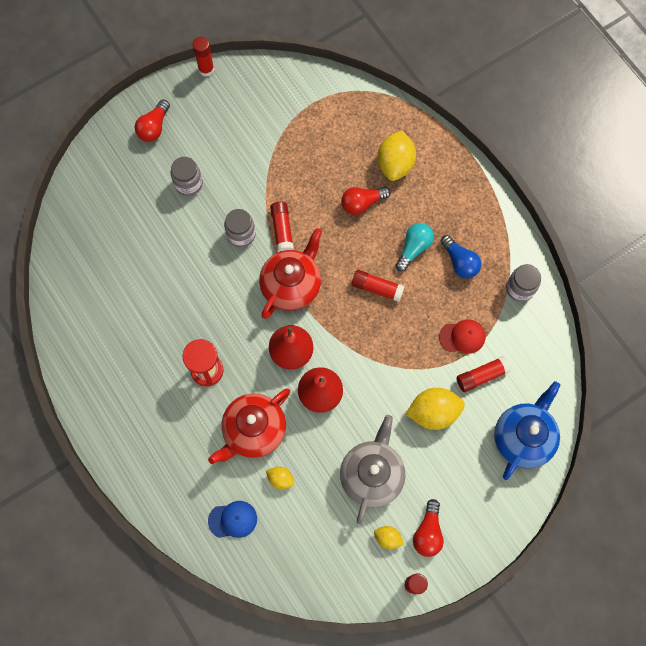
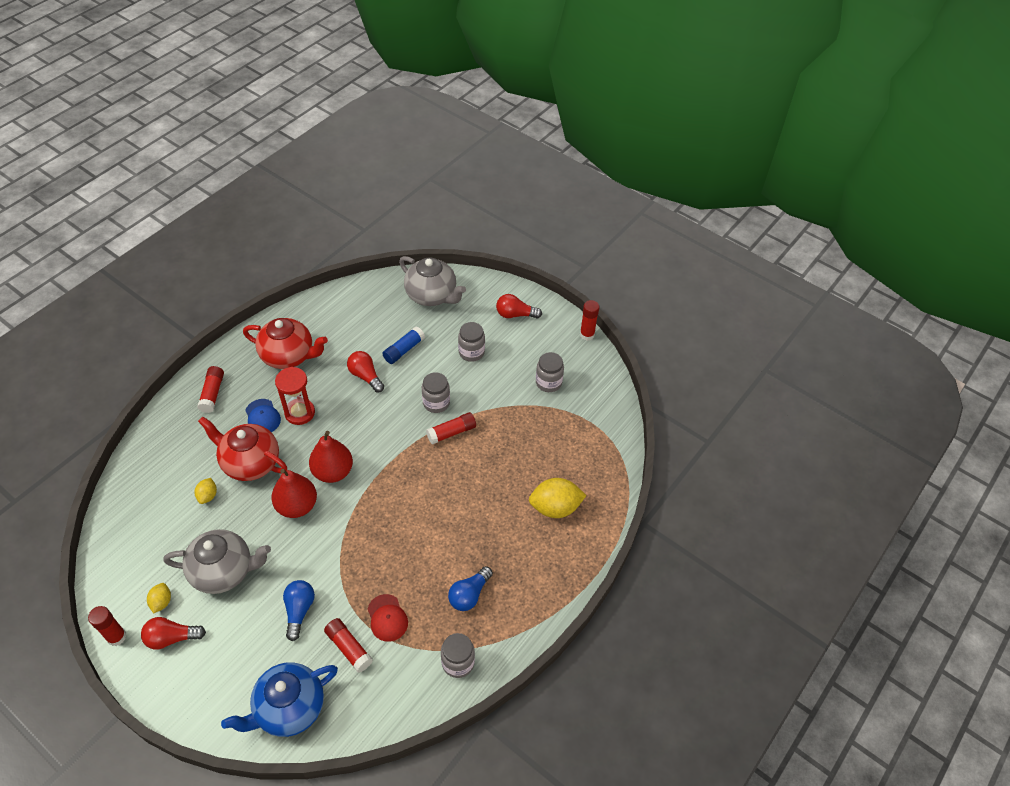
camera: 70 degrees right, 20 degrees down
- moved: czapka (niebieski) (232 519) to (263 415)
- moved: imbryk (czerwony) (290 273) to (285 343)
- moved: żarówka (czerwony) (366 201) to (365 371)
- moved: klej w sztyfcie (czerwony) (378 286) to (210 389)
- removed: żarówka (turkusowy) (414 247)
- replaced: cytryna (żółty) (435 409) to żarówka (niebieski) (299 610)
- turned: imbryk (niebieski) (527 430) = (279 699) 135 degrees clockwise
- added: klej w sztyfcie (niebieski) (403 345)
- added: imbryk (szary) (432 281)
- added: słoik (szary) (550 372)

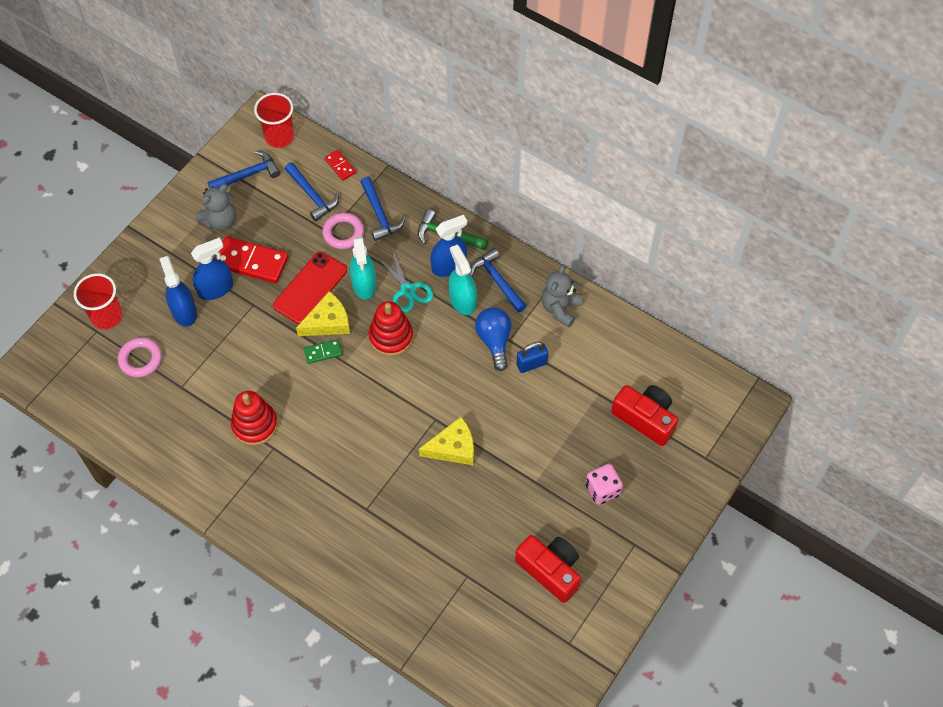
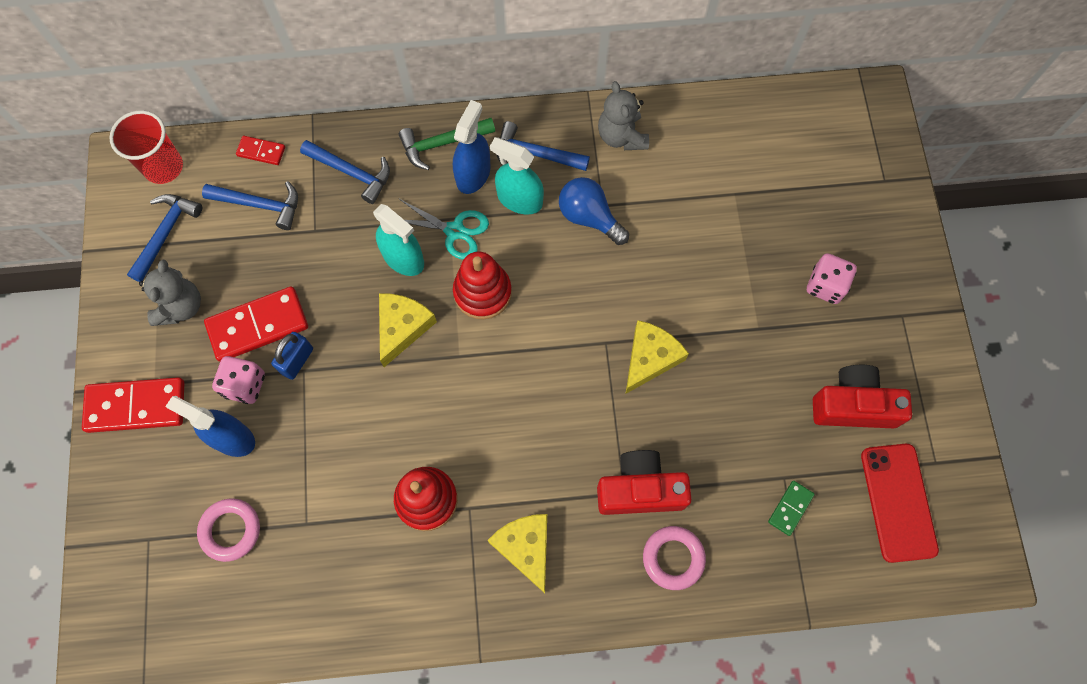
camera: 40 degrees left, 10 degrees up
- removed: szklanka (czerwony) (98 301)
- replaced: spryskiwacz (niebieski) (212 269) to kostka do gry (różowy) (238 380)
- moved: telefon (czerwony) (310 288) to (900 503)
- moved: kostka domina (zielony) (323 351) to (791 508)
- moved: pierścień (różowy) (343 231) to (674 558)
- moved: kłódka (niebieski) (532 357) to (292 356)
- moved: aparat fotograficzny (czerwony) (644 415) to (644 482)
- added: kostka domina (czerwony) (133 405)
- added: ser (żółty) (517 553)

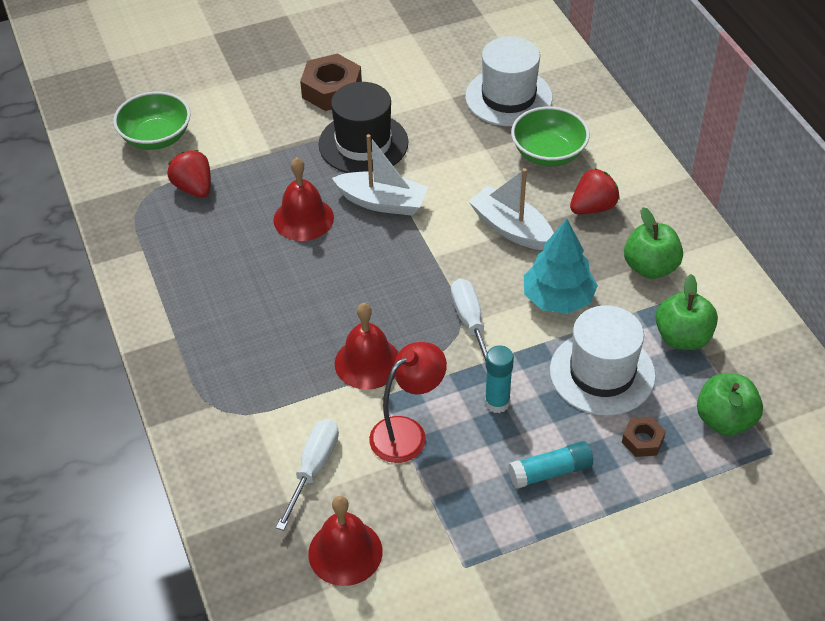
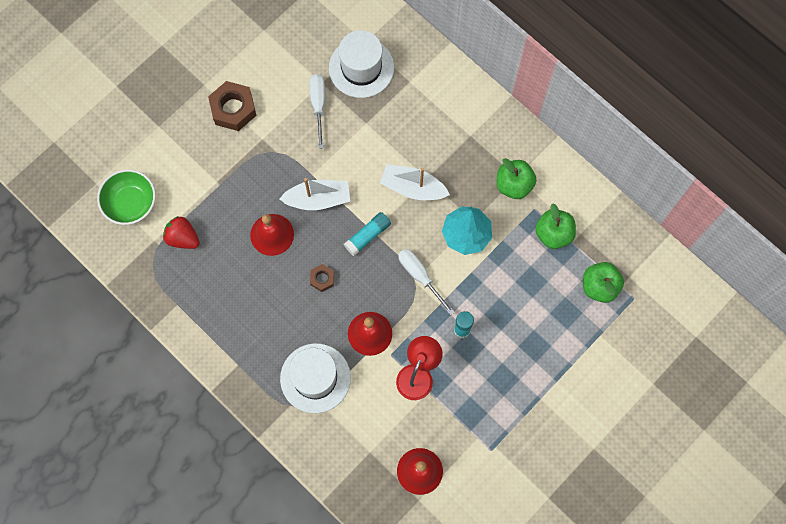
camera: 25 degrees left, 25 degrees up
- moved: śrubokręt (biały) (307 475) to (317 111)
- removed: kapelusz (czarny) (363 127)
- moved: klej w sztyfcie (turkusowy) (550 465) to (367 234)
- removed: miska (zielony) (550 136)
- moved: kapelusz (biały) (603 360) to (315 378)
- removed: truskawka (czerwony) (595 191)
- moved: nakrętka (brązowy) (644 437) to (322 278)

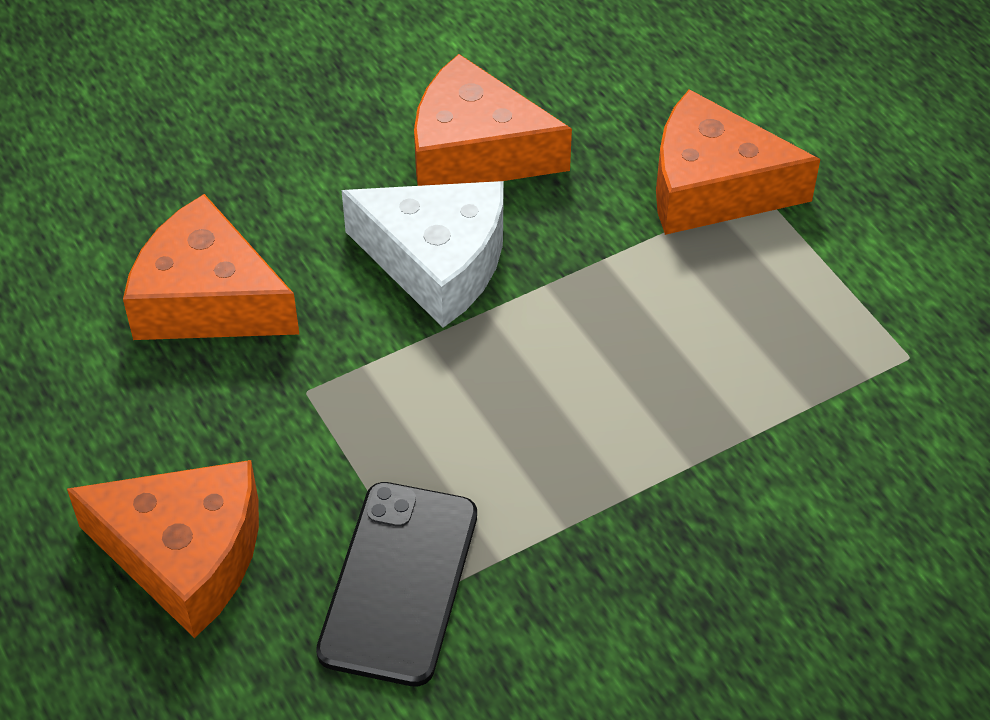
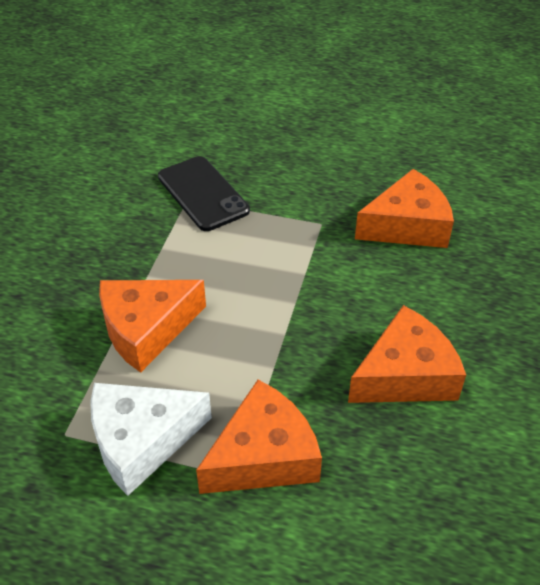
camera: 135 degrees right, 5 degrees down
- moved: ser (pomarańczowy) (163 549) to (152 326)
- moved: ser (biały) (422 254) to (151 439)

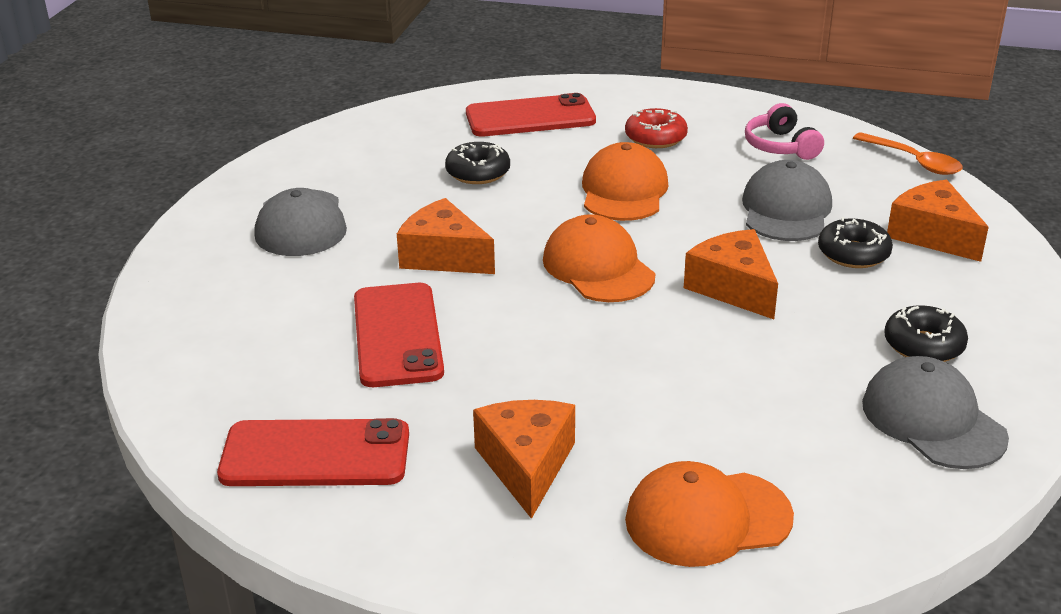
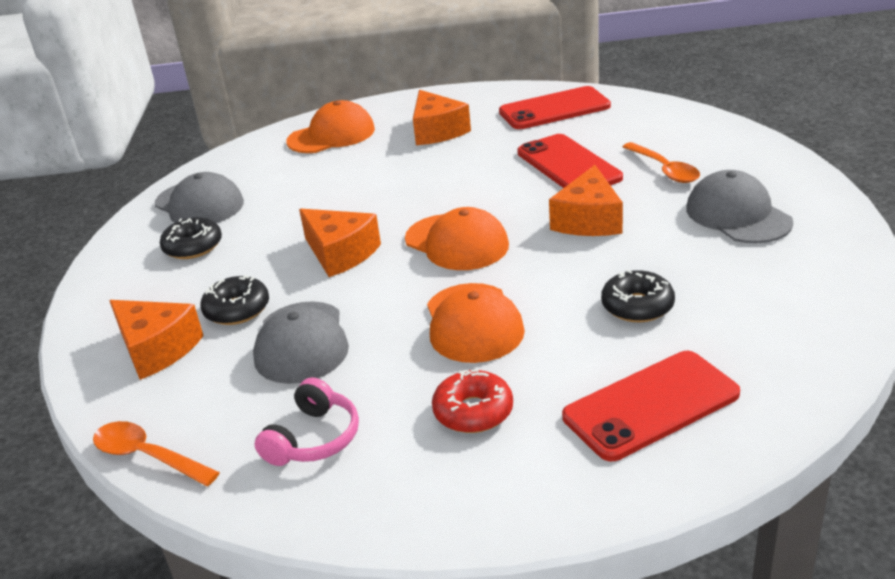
camera: 165 degrees right, 0 degrees up
- turned: ser (pomarańczowy) (446 236) = (586 200) 90 degrees clockwise
- turned: słuchawki (różowy) (784 131) = (306 421) 60 degrees clockwise
- added: łyżka (pomarańczowy) (661 162)

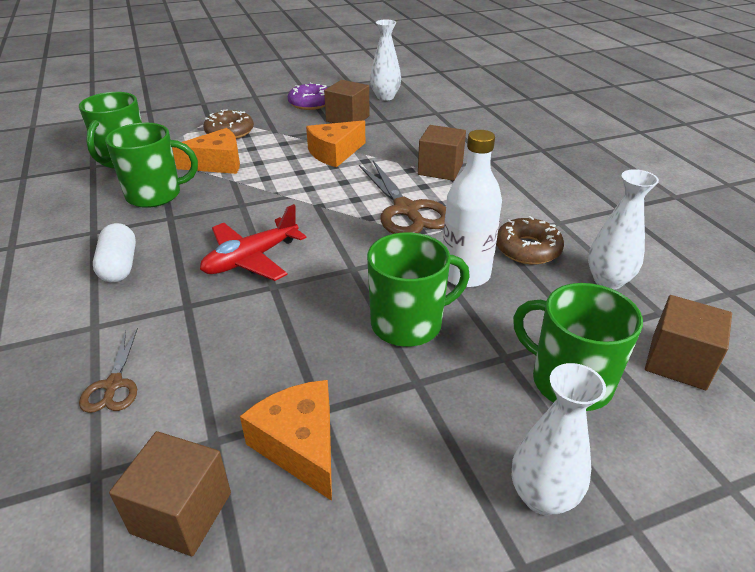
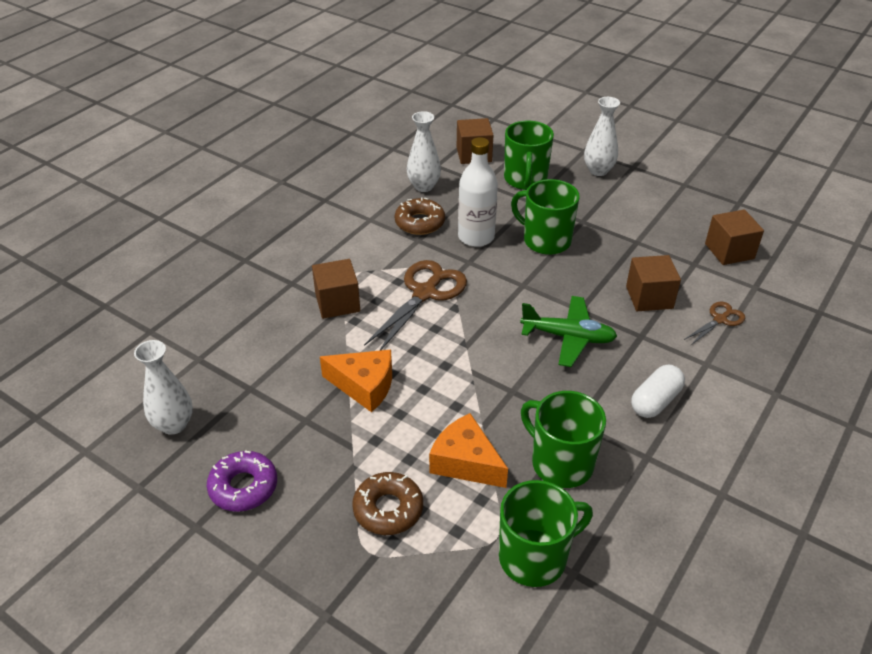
camera: 125 degrees left, 5 degrees up
- recoloured: samolot (czerwony) (253 242) to samolot (zielony) (568 331)
- removed: ser (pomarańczowy) (286 440)
- moved: sześcian (brązowy) (346 101) to (653 283)

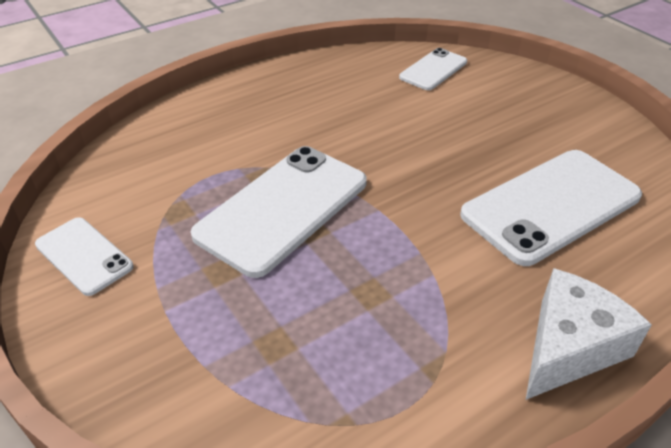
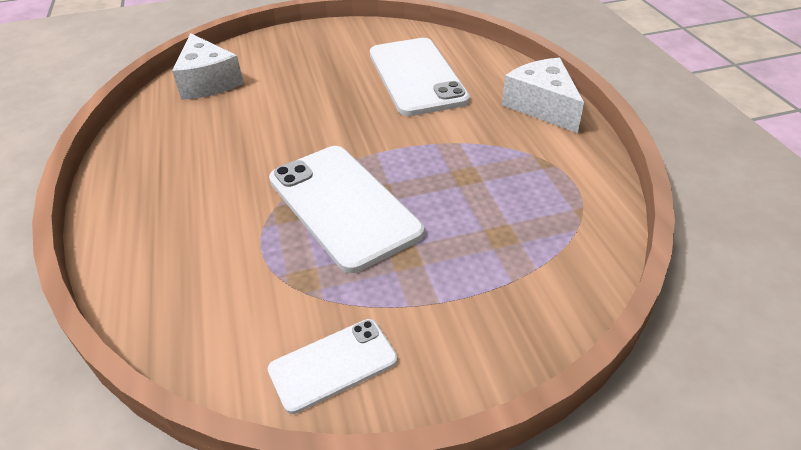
camera: 70 degrees left, 0 degrees up
- replaced: telefon (biały) (433 69) to ser (biały) (208 66)

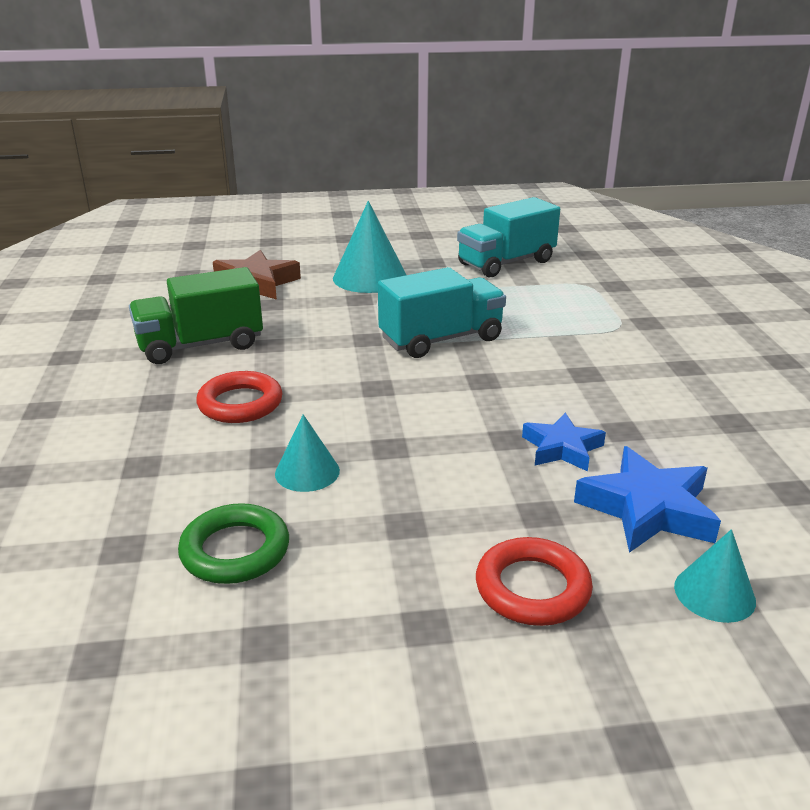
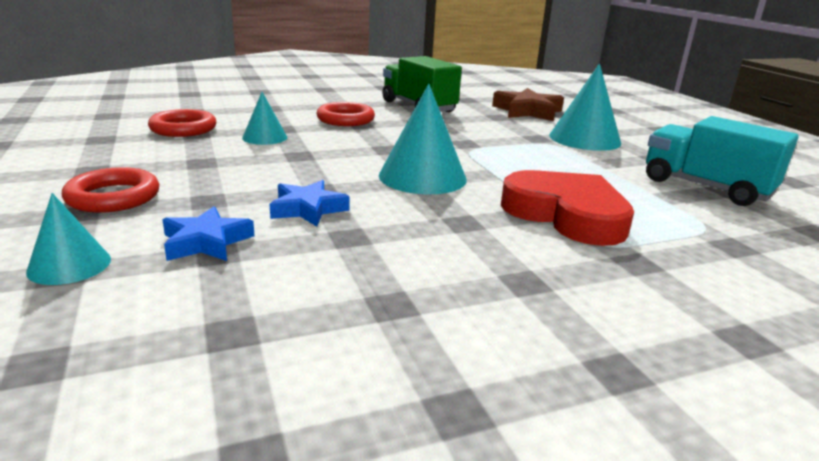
camera: 75 degrees right, 5 degrees down
- recoloured: pierścień (zielony) (233 543) to pierścień (czerwony) (182 123)
- removed: ciężarówka (turkusowy) (442 312)
- resized: gwiazda (niebieski) (647 499) = (208 233) x0.66
- added: stożek (turkusowy) (423 139)
- added: serce (czerwony) (567 208)

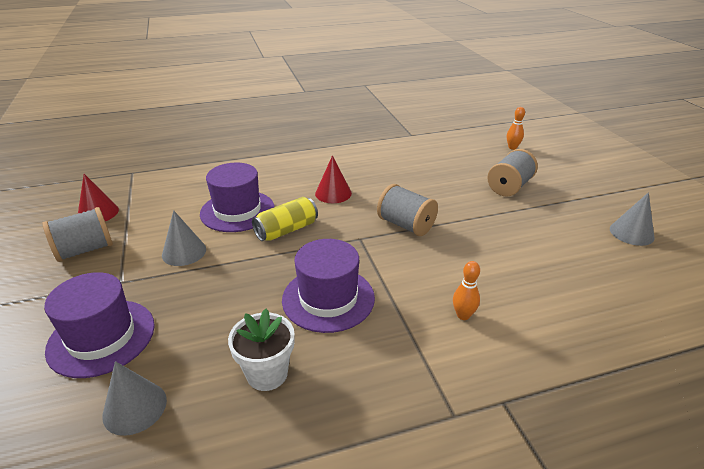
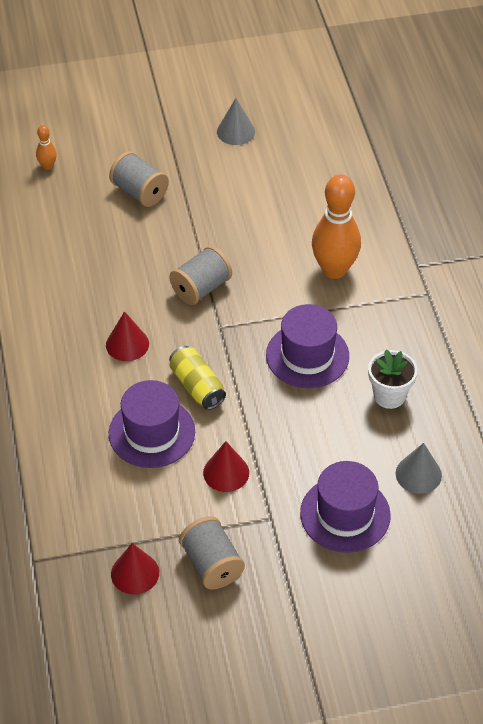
camera: 85 degrees left, 15 degrees up
- recoloured: stożek (szary) (184 238) to stożek (czerwony) (226 466)
- resized: kręgiel (pomarańczowy) (466 290) = (336 226) x2.25

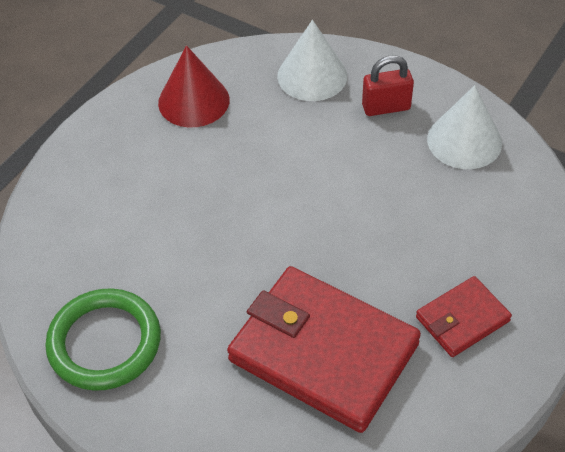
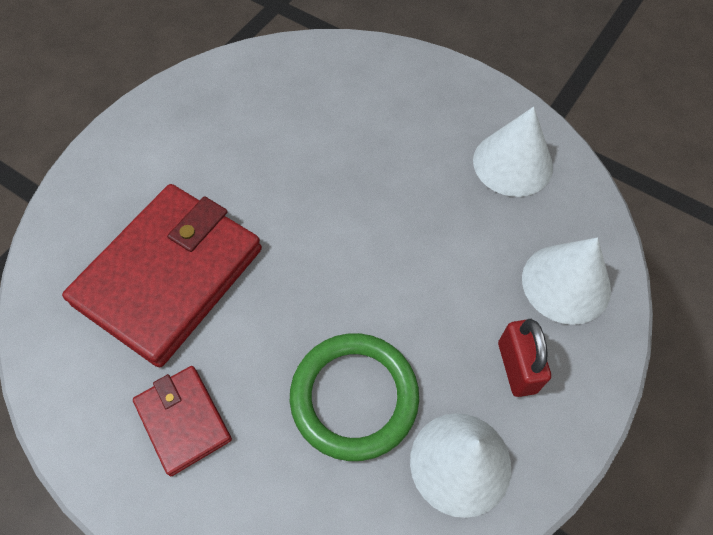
camera: 90 degrees right, 10 degrees up
- moved: pierścień (zielony) (103 339) to (354 397)
- recoloured: stożek (czerwony) (194 86) to stożek (biały) (513 152)

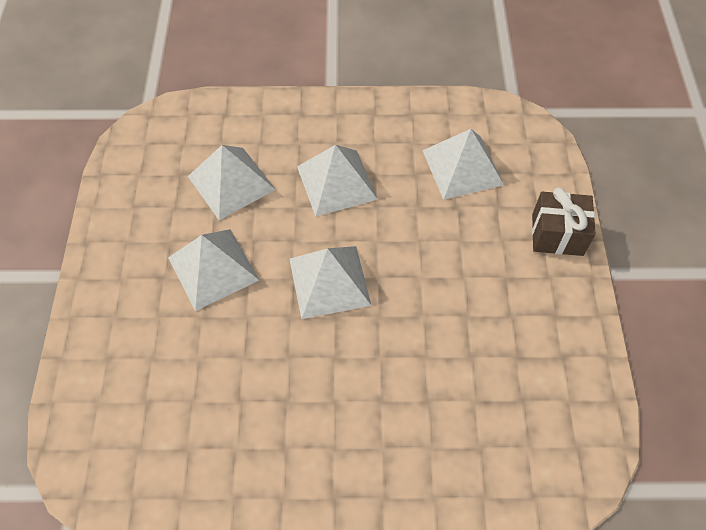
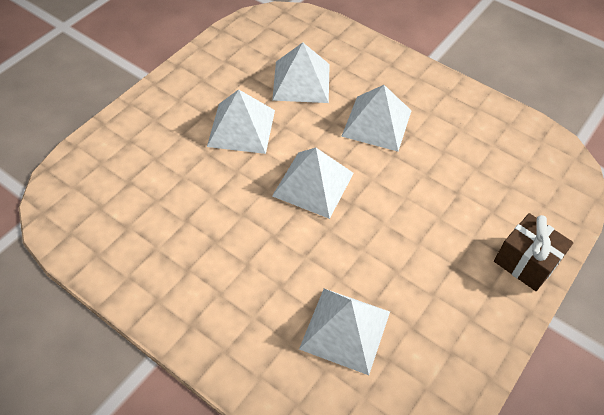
camera: 35 degrees right, 5 degrees down
- moved: piramida (biały) (463 164) to (344 332)

